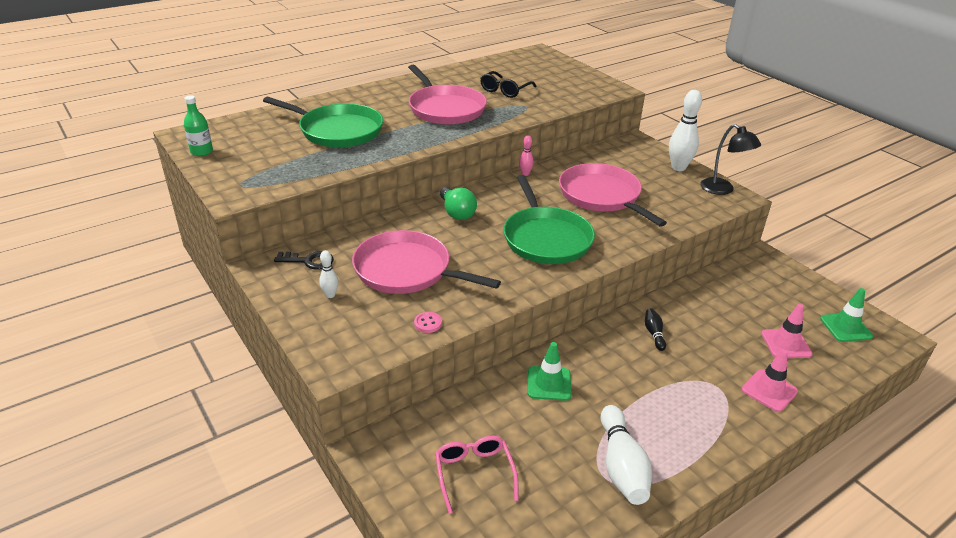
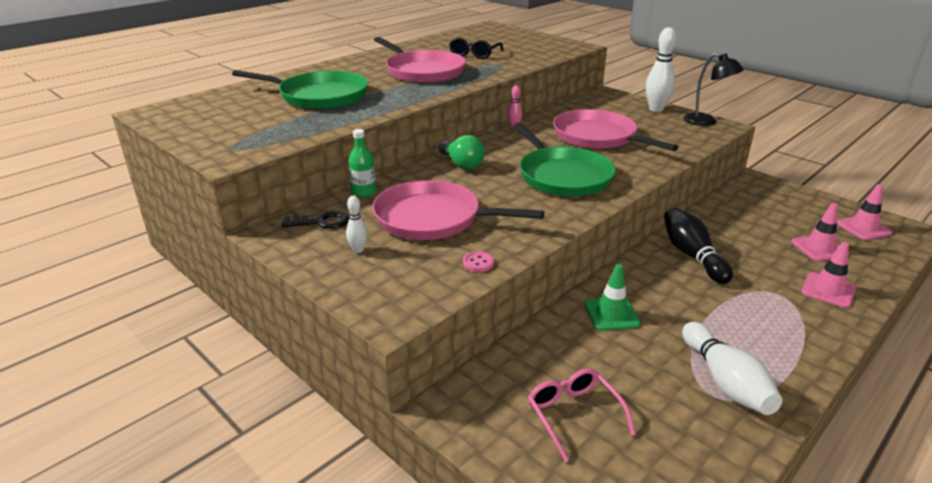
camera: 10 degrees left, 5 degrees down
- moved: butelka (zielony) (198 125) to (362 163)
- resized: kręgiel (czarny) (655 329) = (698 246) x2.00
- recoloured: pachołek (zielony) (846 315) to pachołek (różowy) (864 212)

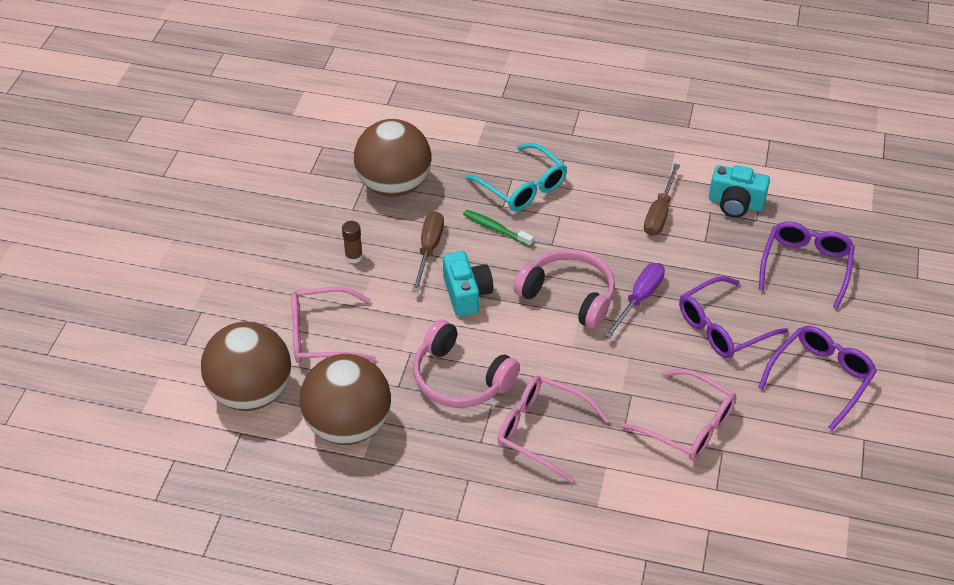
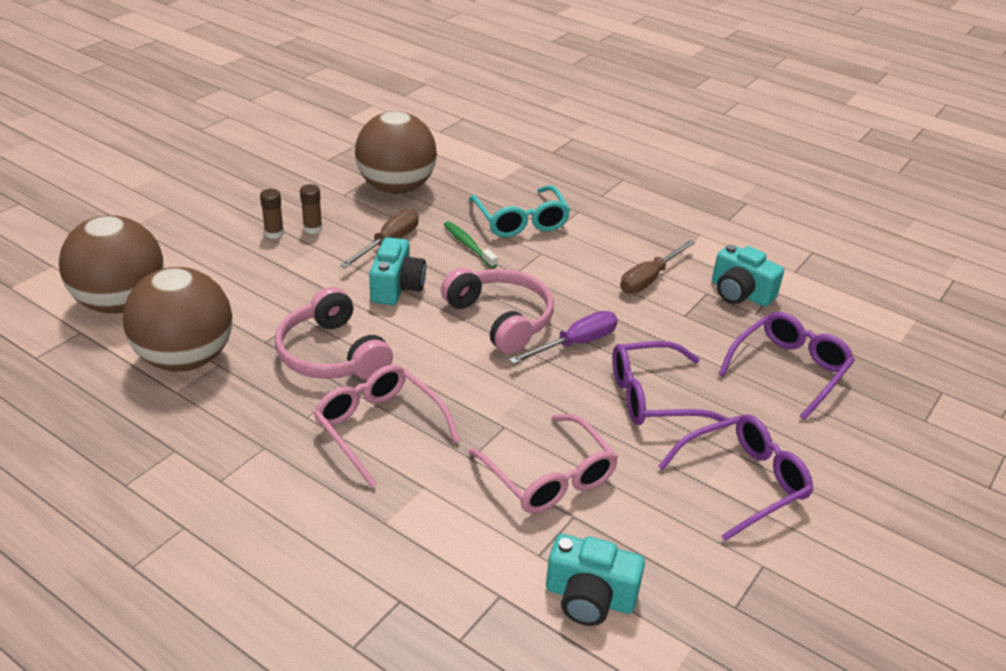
camera: 20 degrees right, 10 degrees down
- removed: okulary (różowy) (333 325)
- added: klej w sztyfcie (brązowy) (272 214)
- added: aparat fotograficzny (turkusowy) (595 580)

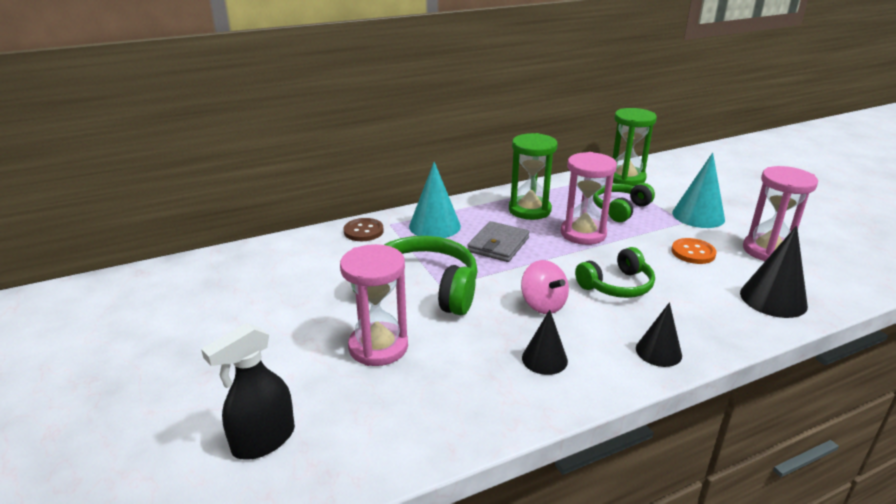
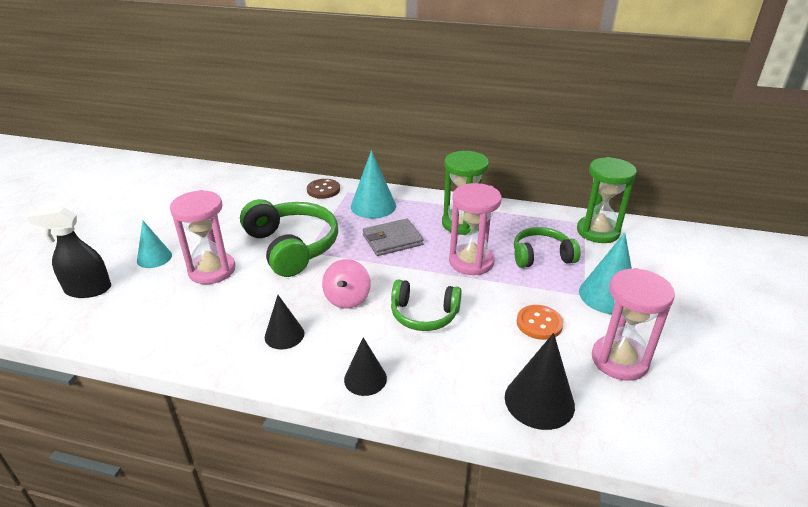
camera: 40 degrees right, 5 degrees up
- added: stożek (turkusowy) (154 244)

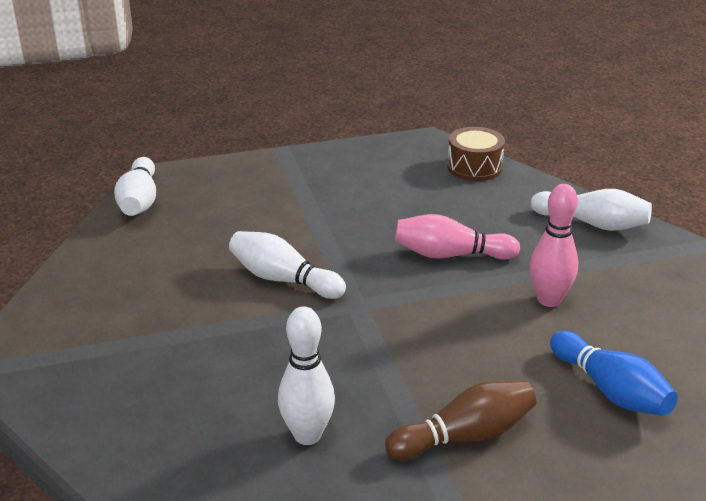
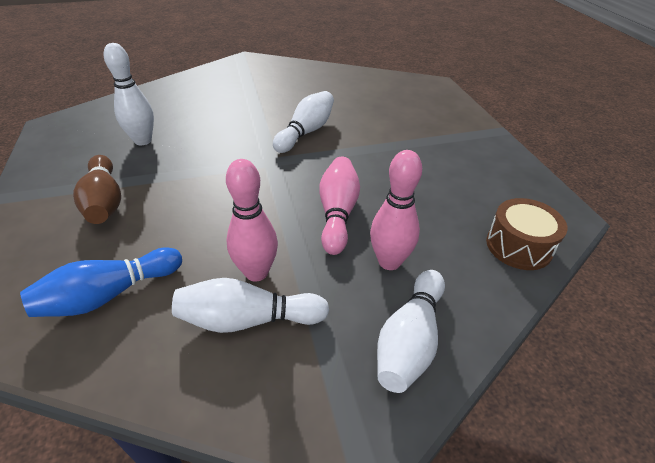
camera: 90 degrees right, 10 degrees up
- moved: kręgiel (biały) (135 186) to (250 305)
- added: kręgiel (różowy) (396 210)

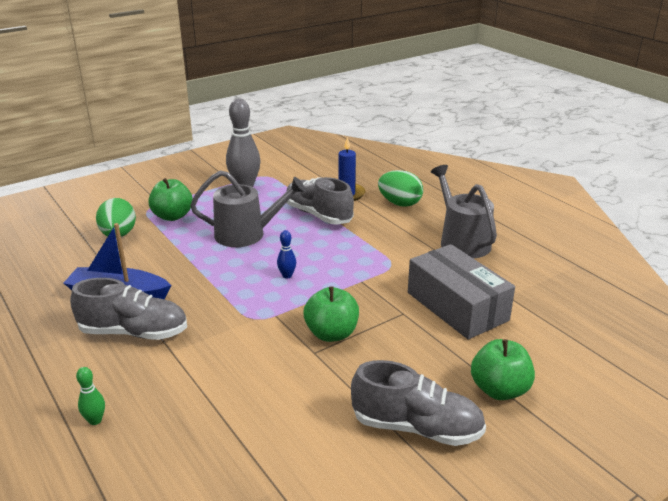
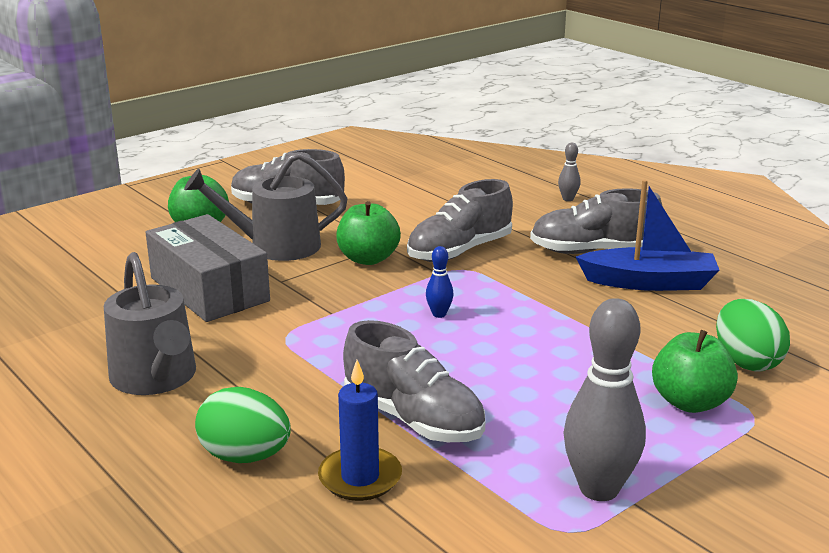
camera: 175 degrees right, 5 degrees down
- recoloured: kręgiel (zielony) (90 396) to kręgiel (szary) (569 172)
- moved: konewka (szary) (248 208) to (265 206)
- added: but (szary) (460 220)

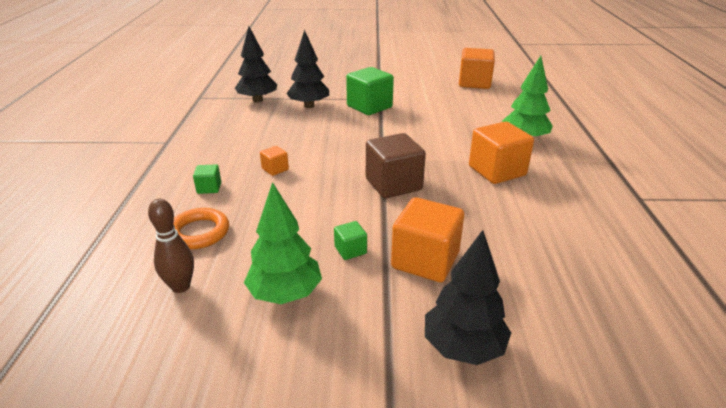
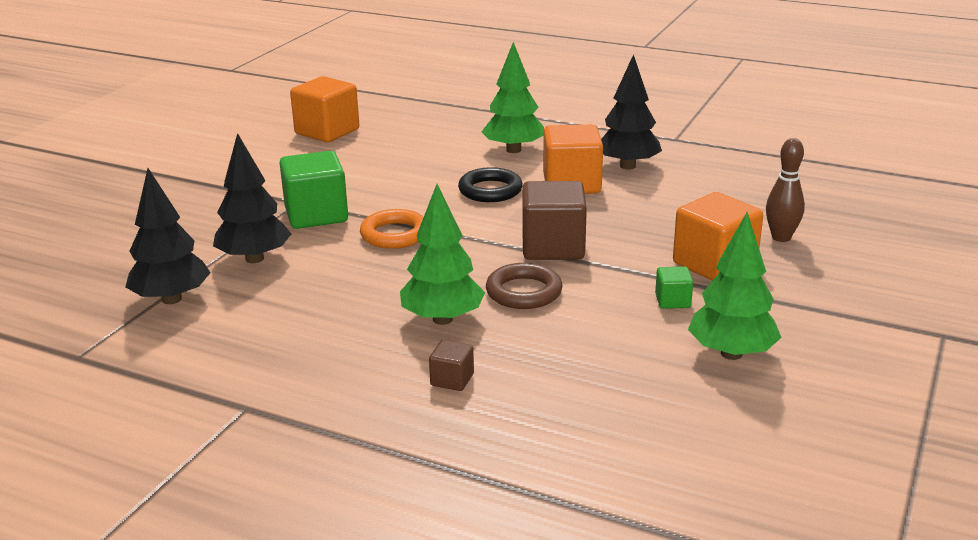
camera: 65 degrees left, 5 degrees down
- moved: kręgiel (brązowy) (171 246) to (785 190)
- moved: pierścień (pomarańczowy) (201 228) to (392 229)
- recoloured: sześcian (zielony) (207 179) to sześcian (brązowy) (451 365)
- replaced: sześcian (pomarańczowy) (274 161) to drzewko (zielony) (442 254)
- moved: drzewko (czarny) (468 297) to (631 112)
- added: pierścień (czarny) (490 184)
- added: pierścień (brązowy) (524 286)

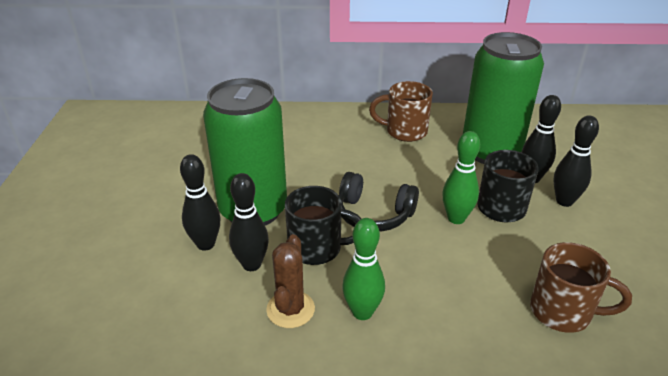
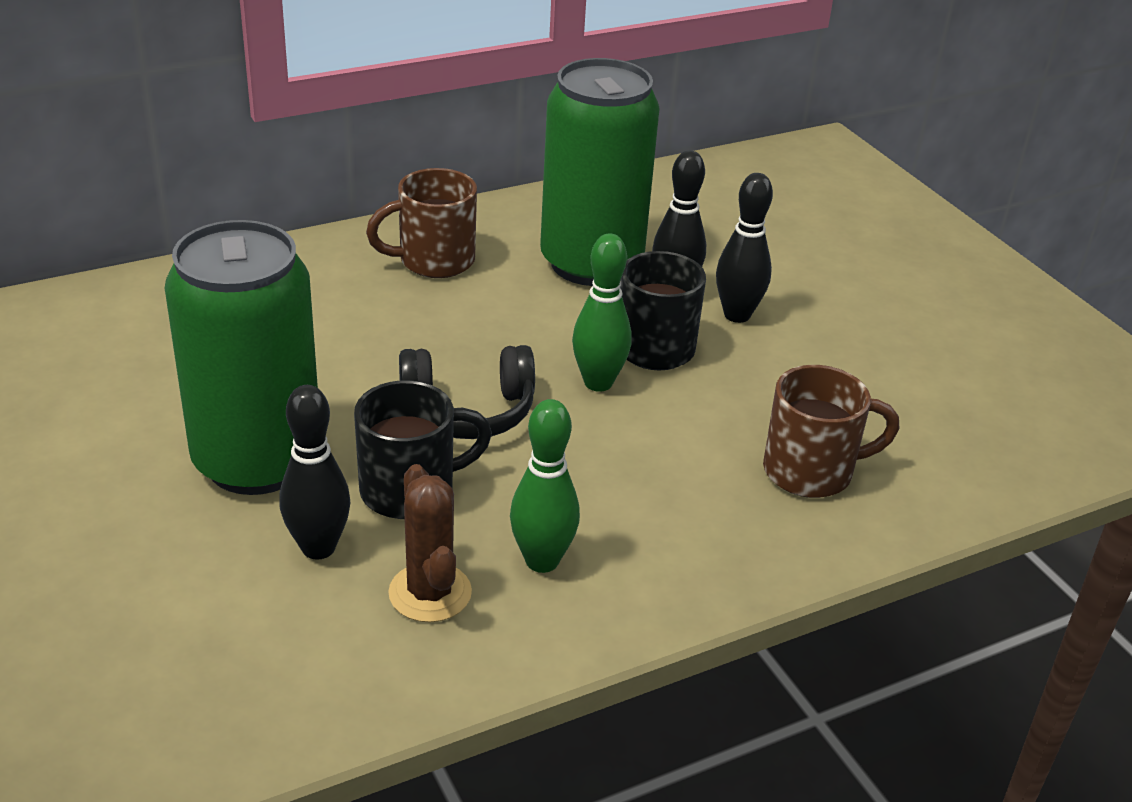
camera: 30 degrees left, 0 degrees up
- removed: kręgiel (czarny) (200 202)

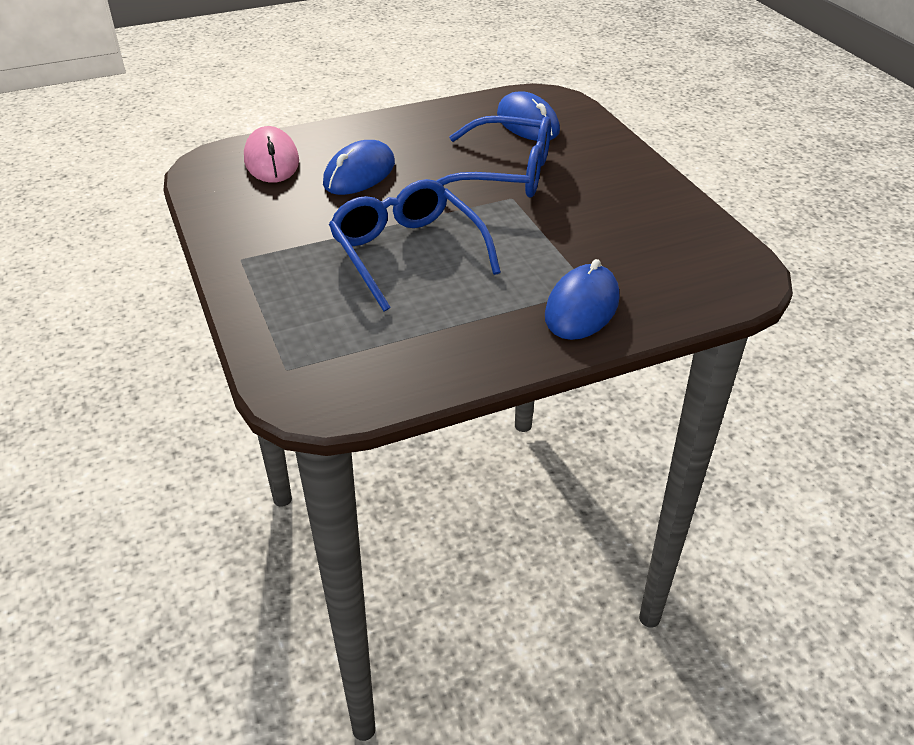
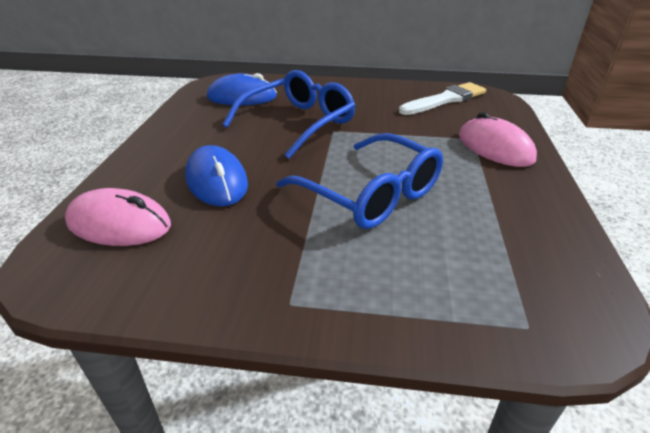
camera: 60 degrees left, 5 degrees down
- turned: okulary (niebieski) (415 245) = (359 181) 135 degrees counterclockwise
- recoloured: myszka (niebieski) (582 299) to myszka (różowy) (498 139)
- added: pędzel (biały) (442 98)

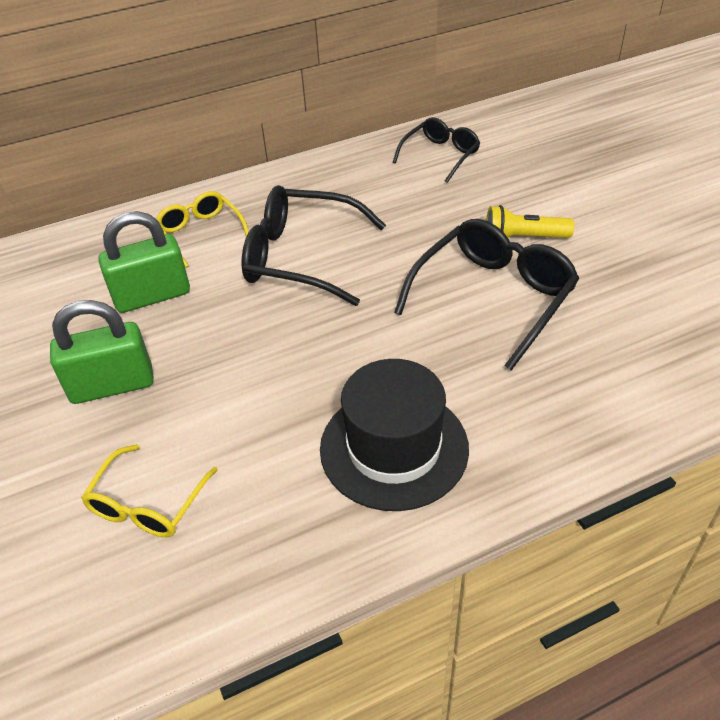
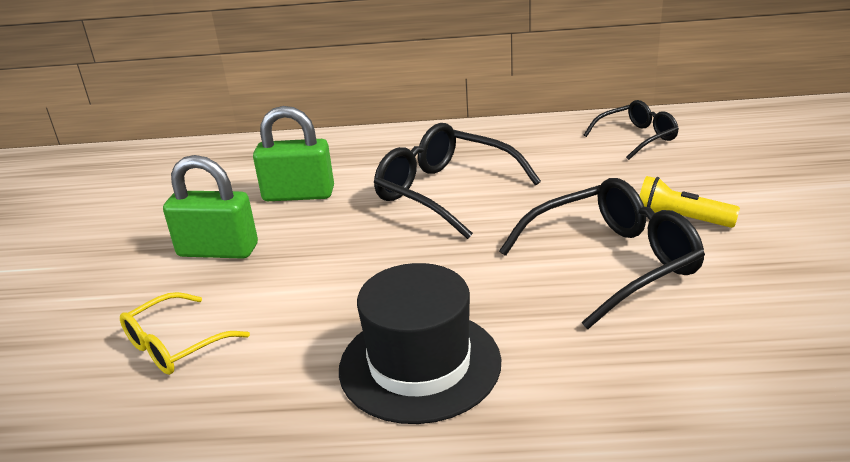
camera: 25 degrees right, 15 degrees down
- removed: okulary (żółty) (203 229)

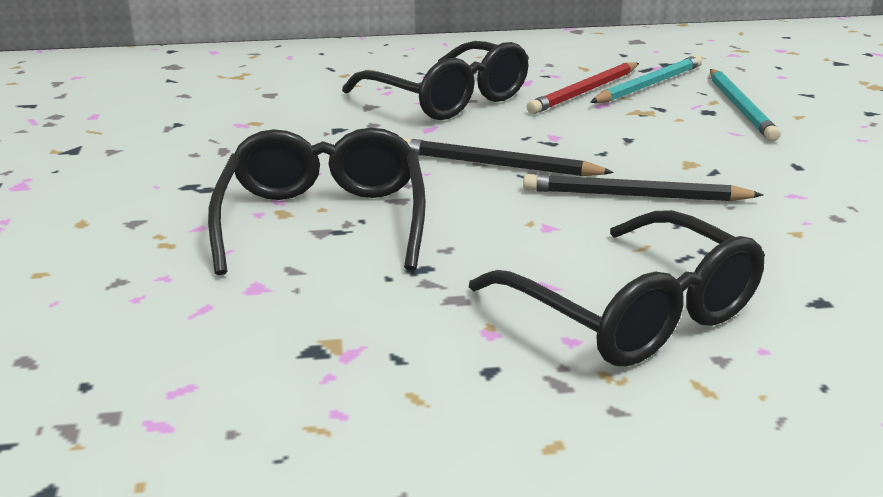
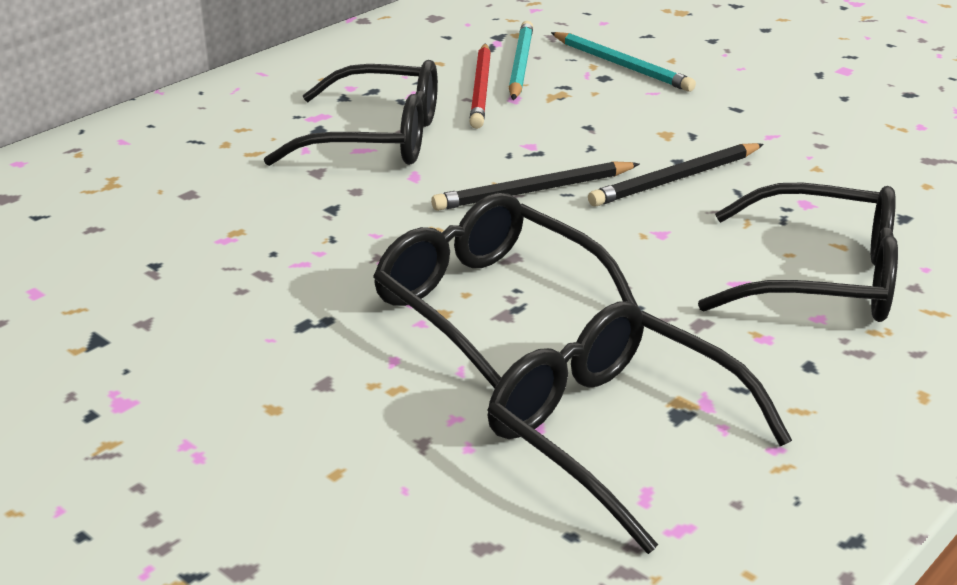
camera: 40 degrees left, 5 degrees up
- added: okulary (czarny) (639 427)

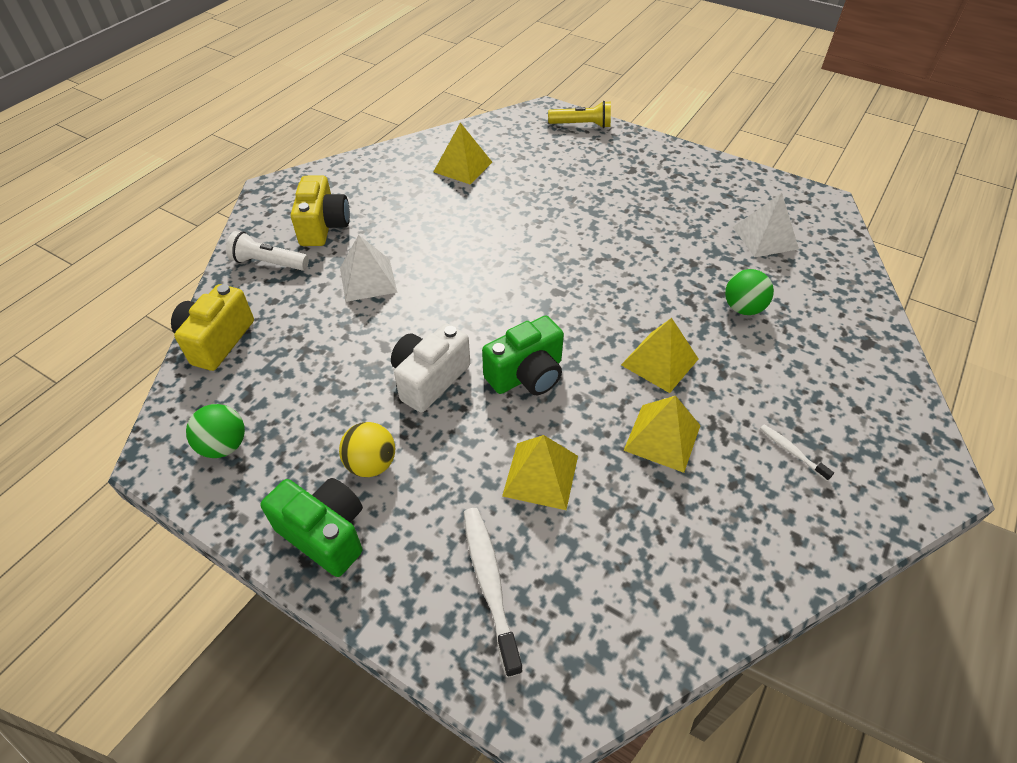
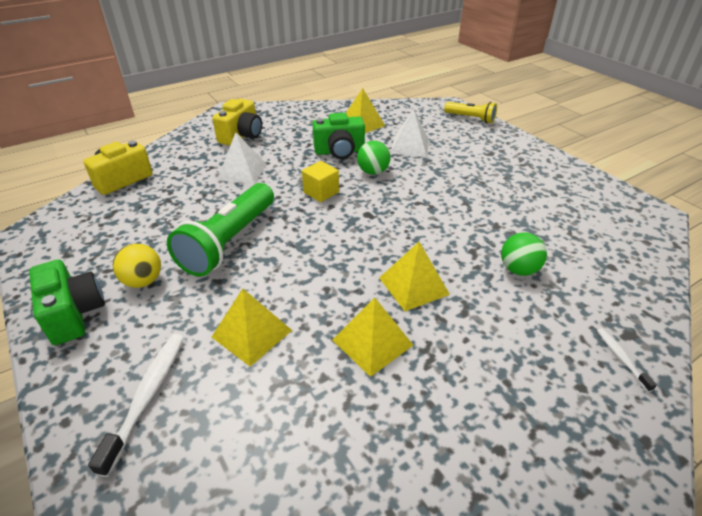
camera: 25 degrees right, 10 degrees down
- moved: piłka (zielony) (215 431) to (374 158)
- removed: latarka (biały) (267 250)
- replaced: aparat fotograficzny (biały) (430 368) to latarka (zielony) (220 230)
- moved: aparat fotograficzny (zielony) (523 355) to (338 136)
- moved: piramida (biały) (766 225) to (409 132)
- moved: szczoteczka do zębów (biały) (797 453) to (627 360)
- added: sześcian (żółty) (320 181)

